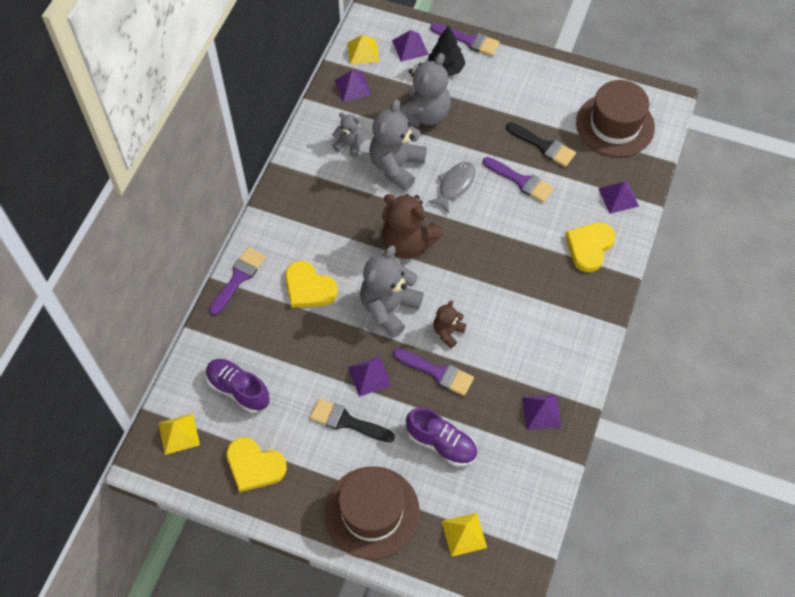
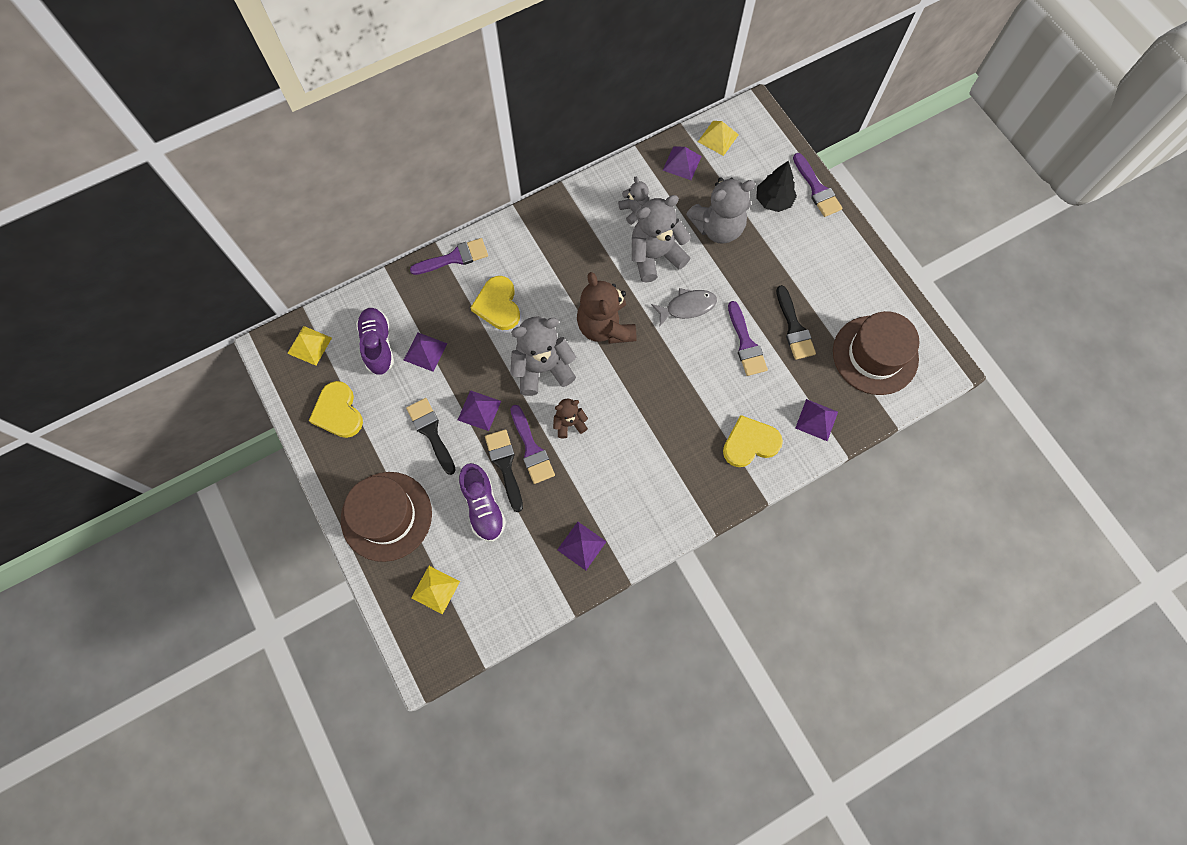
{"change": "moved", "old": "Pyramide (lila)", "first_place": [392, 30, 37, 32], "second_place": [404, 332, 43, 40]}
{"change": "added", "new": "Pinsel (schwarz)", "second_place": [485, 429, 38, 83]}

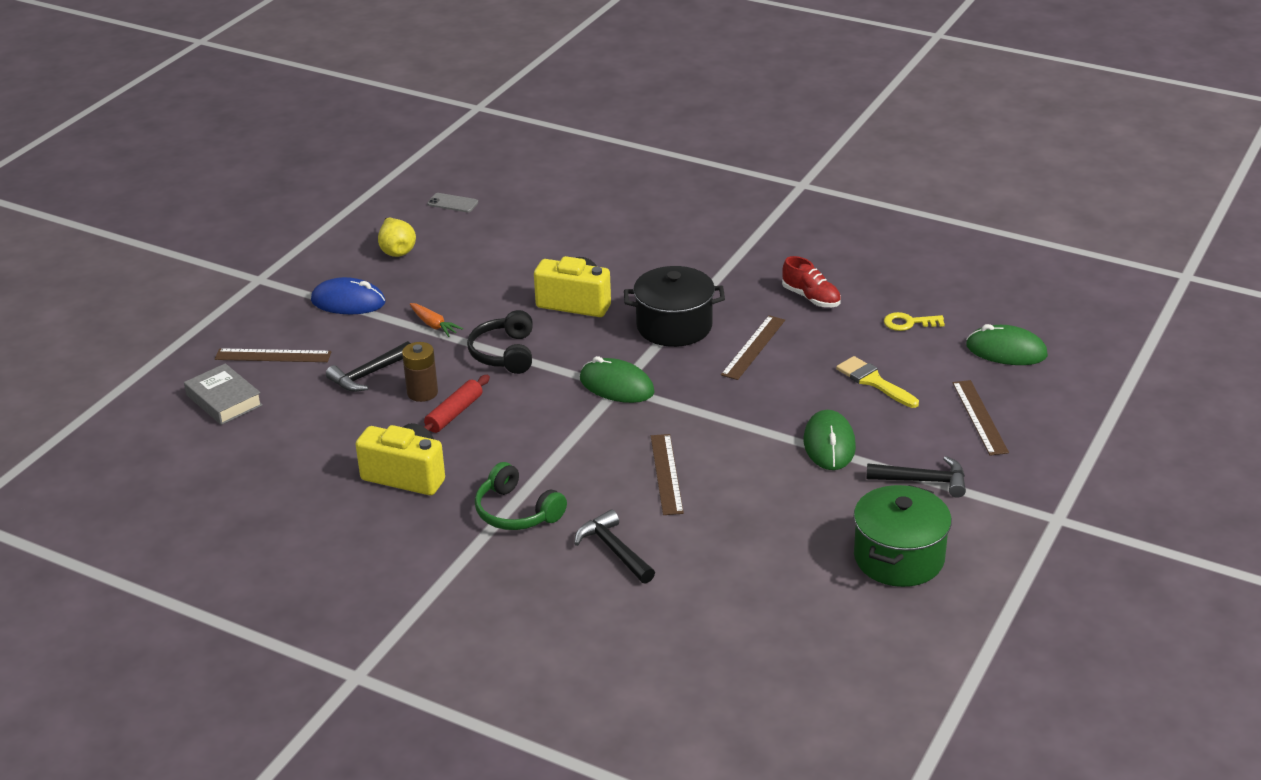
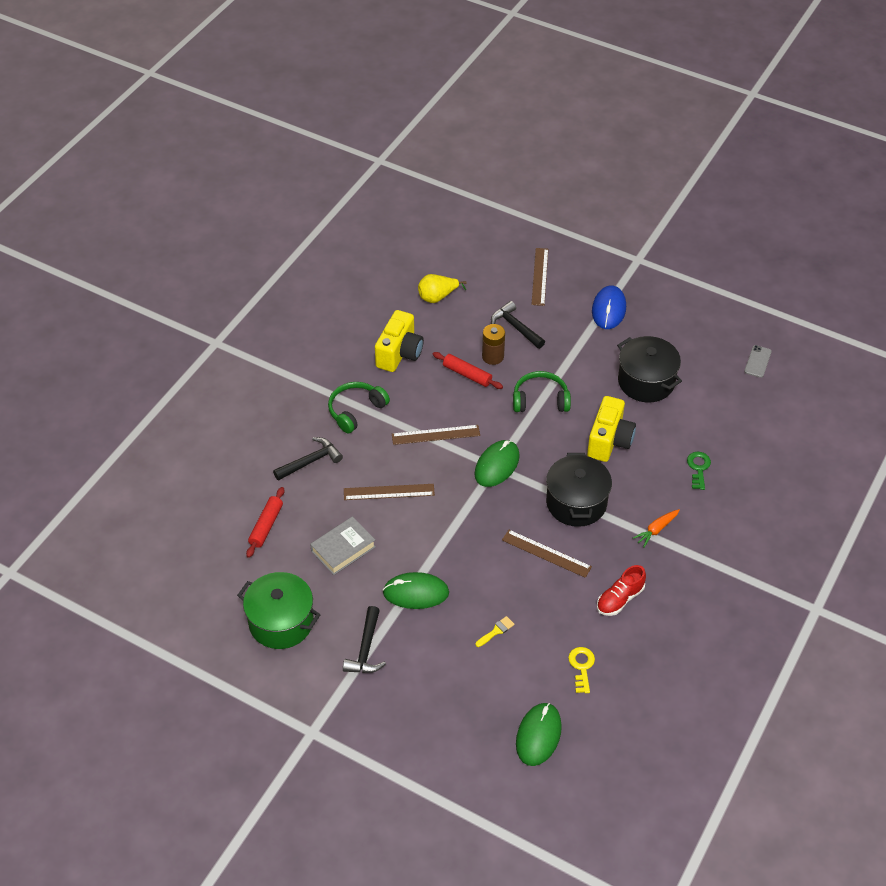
{"change": "added", "new": "Nudelholz (rot)", "second_place": [246, 487, 38, 71]}
{"change": "moved", "old": "Buch (grau)", "first_place": [184, 363, 79, 62], "second_place": [310, 516, 66, 59]}
{"change": "moved", "old": "Lineal (braun)", "first_place": [952, 380, 57, 76], "second_place": [392, 425, 88, 20]}
{"change": "moved", "old": "Birne (gelb)", "first_place": [378, 218, 38, 39], "second_place": [418, 274, 49, 29]}
{"change": "resized", "old": "Pinsel (gelb)", "first_place": [836, 356, 83, 52], "second_place": [475, 616, 40, 31], "factor": 0.58}
{"change": "recoloured", "old": "Kopfhörer (schwarz)", "new": "Kopfhörer (grün)", "first_place": [467, 310, 66, 64], "second_place": [513, 371, 58, 41]}
{"change": "added", "new": "Kochtopf (schwarz)", "second_place": [617, 336, 65, 66]}
{"change": "moved", "old": "Karotte (orange)", "first_place": [410, 303, 53, 34], "second_place": [633, 509, 47, 38]}
{"change": "added", "new": "Schlüssel (grün)", "second_place": [687, 452, 24, 38]}

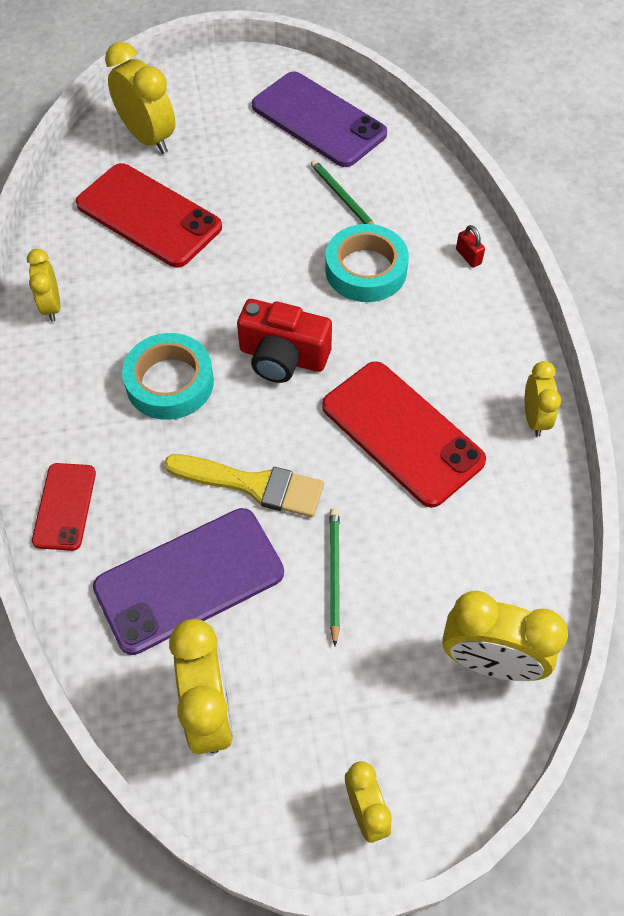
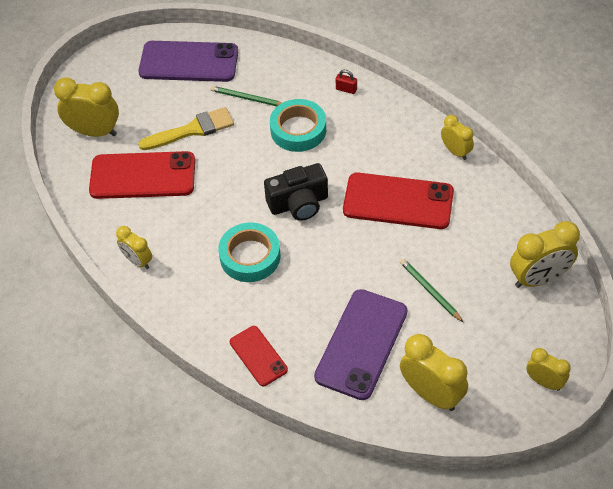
{"change": "moved", "old": "Pinsel (gelb)", "first_place": [164, 454, 160, 63], "second_place": [138, 107, 96, 43]}
{"change": "recoloured", "old": "Kamera (rot)", "new": "Kamera (schwarz)", "first_place": [237, 299, 95, 84], "second_place": [264, 163, 64, 58]}

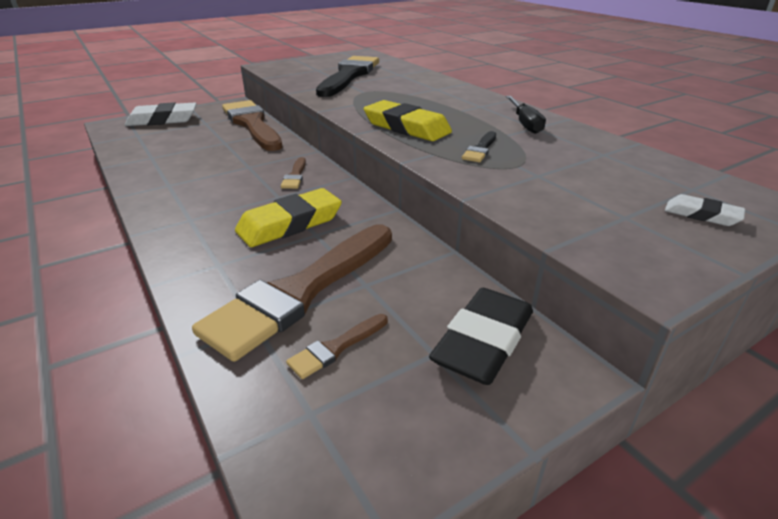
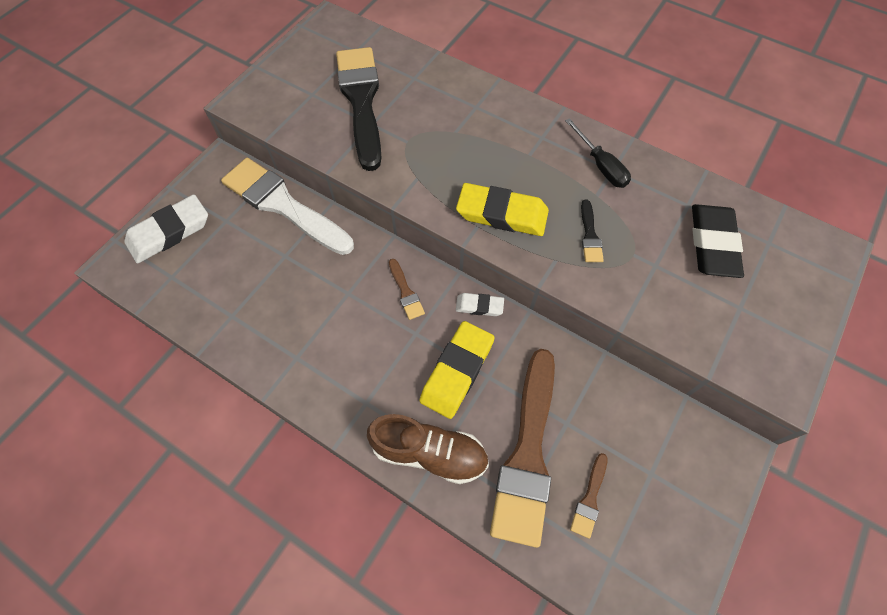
{"change": "recoloured", "old": "Pinsel (braun)", "new": "Pinsel (weiß)", "first_place": [222, 100, 61, 51], "second_place": [221, 158, 133, 97]}
{"change": "added", "new": "Schuh (braun)", "second_place": [367, 414, 122, 70]}
{"change": "moved", "old": "Radiergummi (weiß)", "first_place": [665, 194, 80, 32], "second_place": [456, 293, 48, 23]}
{"change": "moved", "old": "Radiergummi (schwarz)", "first_place": [429, 288, 104, 97], "second_place": [692, 204, 52, 74]}

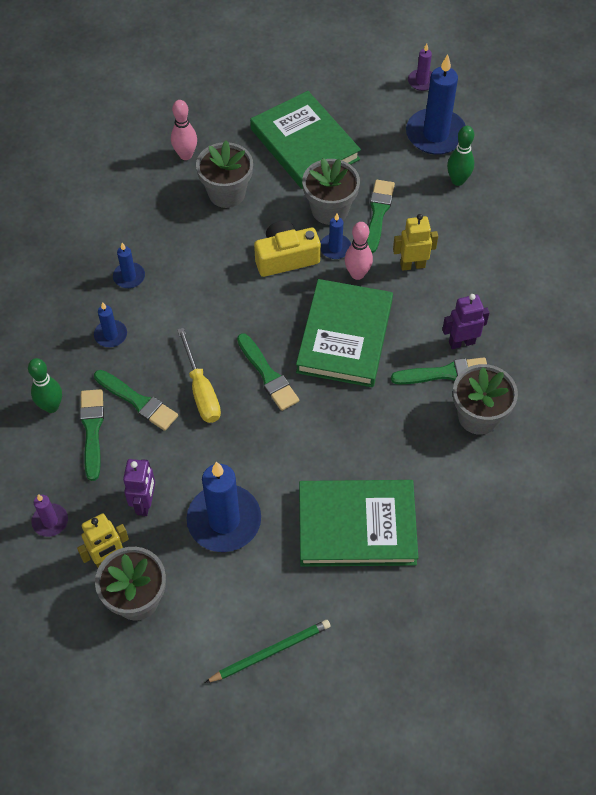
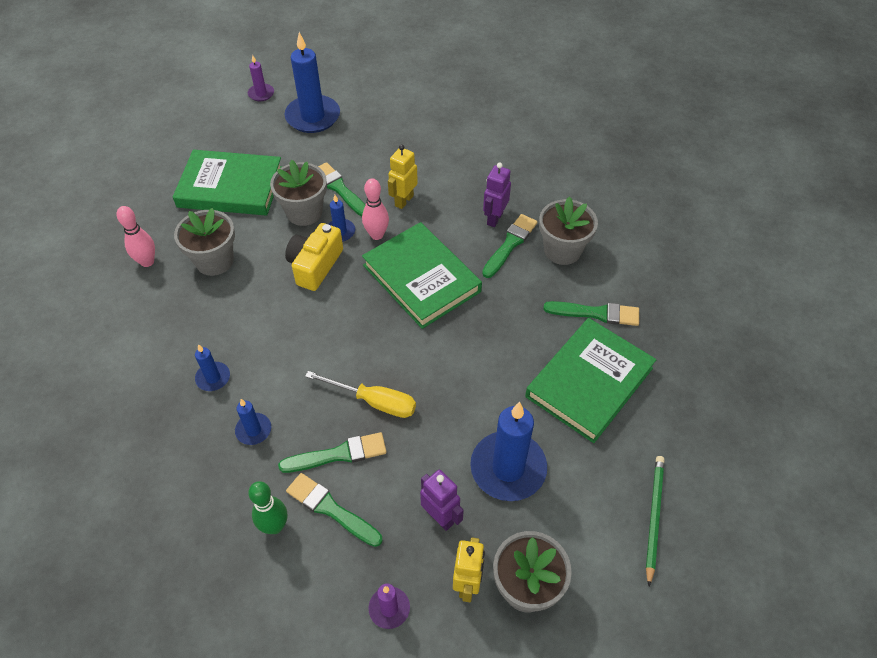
{"change": "moved", "old": "Pinsel (grün)", "first_place": [237, 333, 62, 78], "second_place": [543, 301, 96, 25]}
{"change": "removed", "old": "Bowlingkegel (grün)", "first_place": [447, 126, 27, 60]}

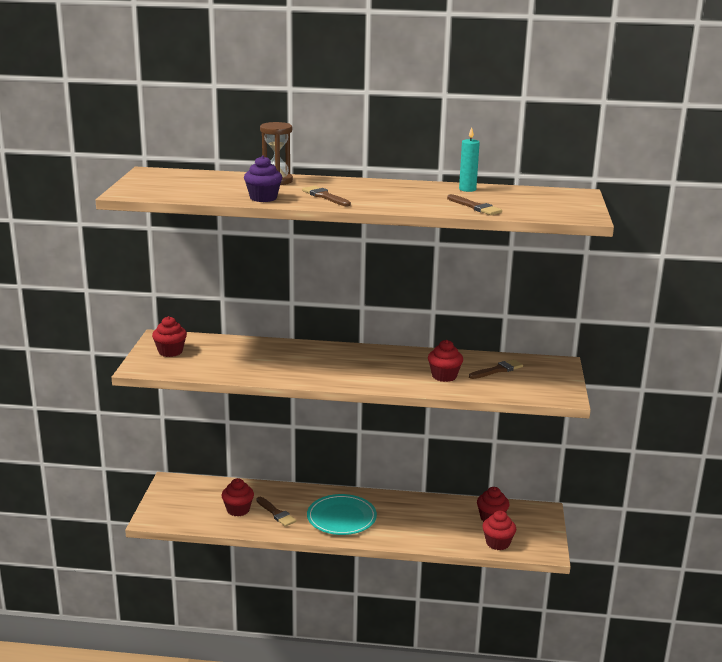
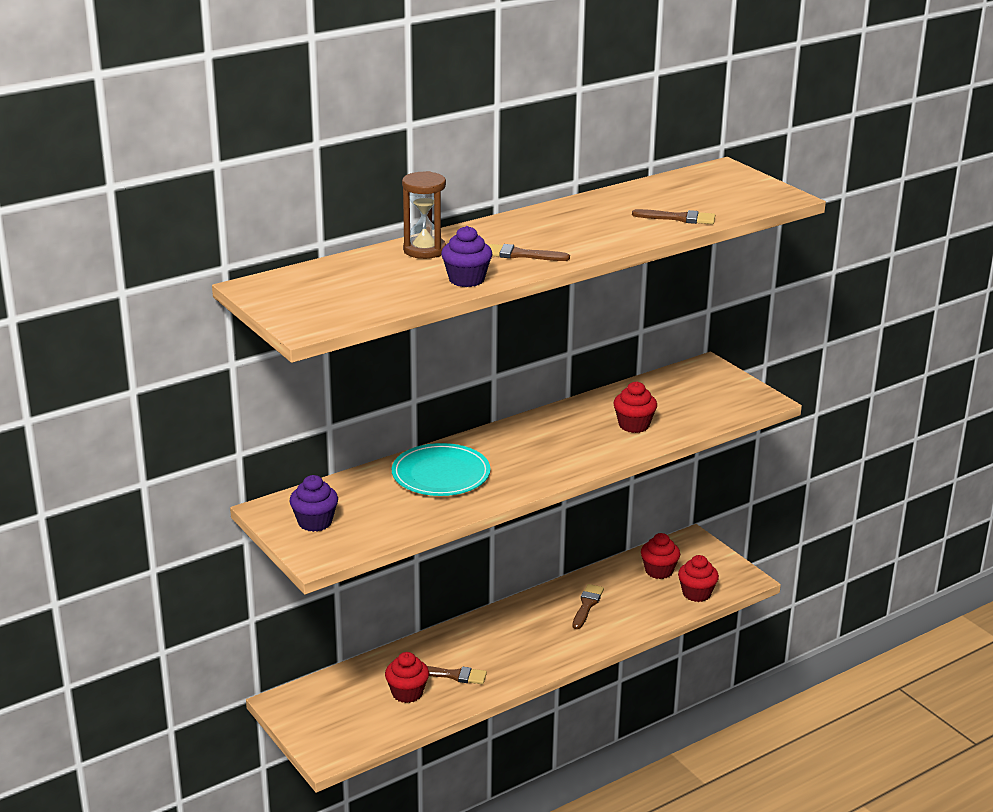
{"change": "recoloured", "old": "Muffin (rot)", "new": "Muffin (lila)", "first_place": [152, 316, 35, 41], "second_place": [289, 475, 49, 57]}
{"change": "moved", "old": "Teller (türkis)", "first_place": [307, 494, 70, 41], "second_place": [392, 443, 99, 53]}
{"change": "moved", "old": "Pinsel (braun)", "first_place": [469, 359, 54, 20], "second_place": [572, 584, 32, 45]}
{"change": "removed", "old": "Kerze (türkis)", "first_place": [459, 127, 21, 65]}

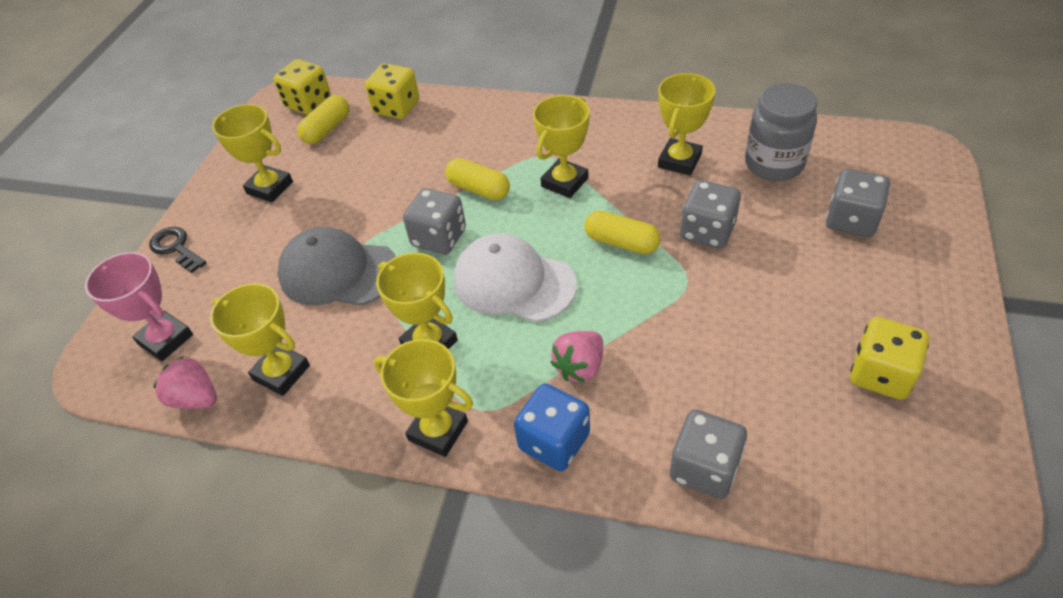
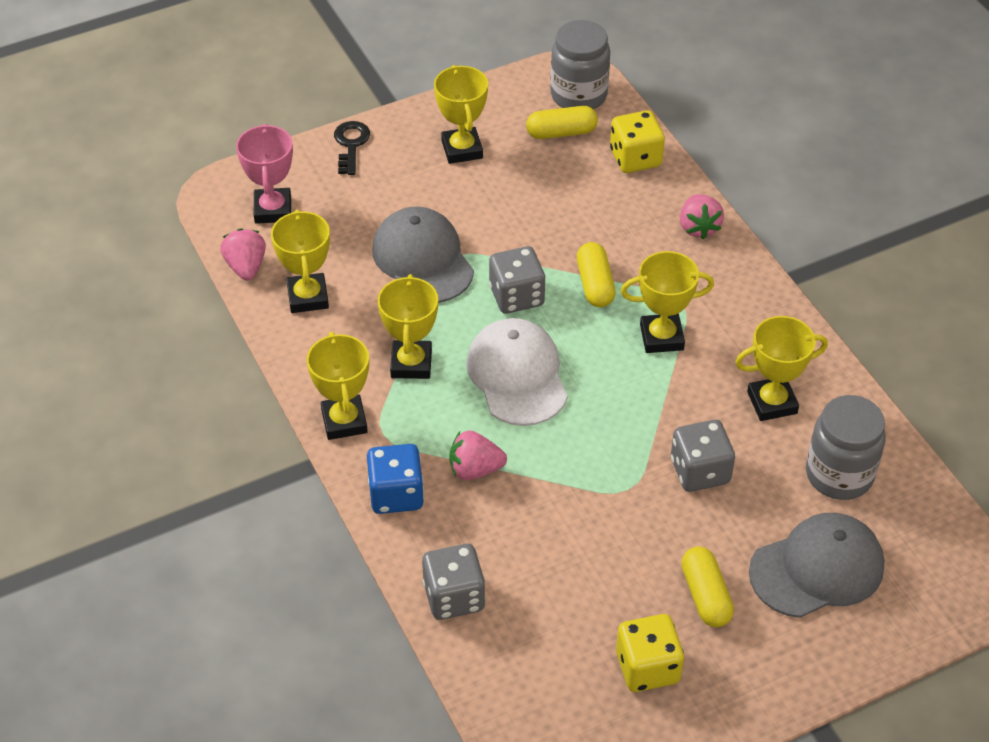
{"change": "replaced", "old": "Spielwürfel (gelb)", "new": "Einmachglas (grau)", "first_place": [273, 59, 58, 56], "second_place": [550, 20, 60, 89]}
{"change": "added", "new": "Erdbeere (rosa)", "second_place": [680, 194, 44, 45]}
{"change": "moved", "old": "Kapsel (gelb)", "first_place": [585, 211, 76, 43], "second_place": [681, 546, 53, 81]}
{"change": "replaced", "old": "Spielwürfel (grau)", "new": "Kappe (grau)", "first_place": [826, 169, 64, 68], "second_place": [749, 513, 136, 105]}

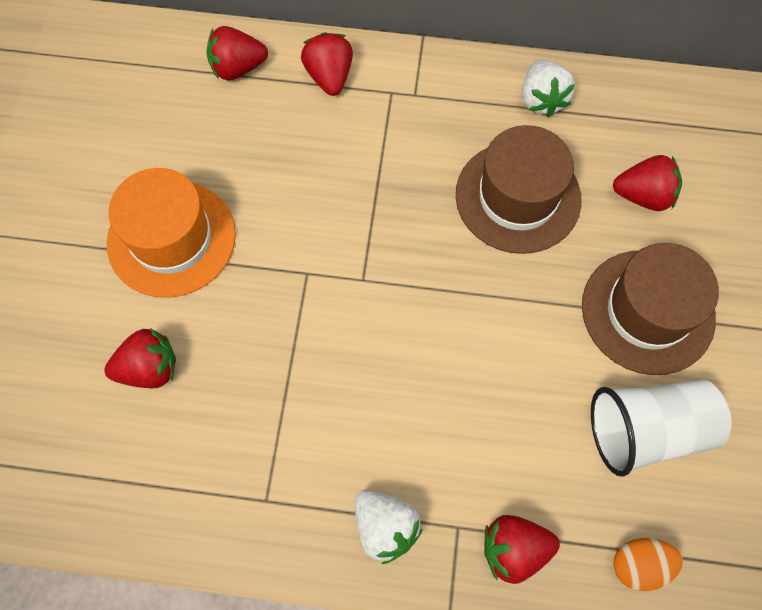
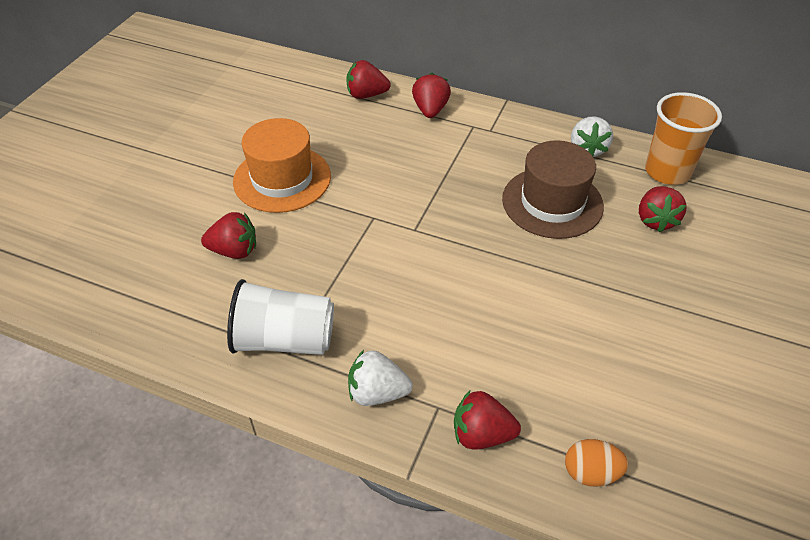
{"change": "moved", "old": "Becher (weiß)", "first_place": [591, 380, 140, 97], "second_place": [227, 279, 107, 76]}
{"change": "turned", "old": "Erdbeere (weiß)", "first_place": [355, 490, 67, 74], "second_place": [348, 350, 65, 56], "degrees": 120}
{"change": "turned", "old": "Erdbeere (rot)", "first_place": [613, 155, 69, 56], "second_place": [639, 186, 48, 47], "degrees": 75}
{"change": "added", "new": "Becher (orange)", "second_place": [645, 92, 77, 93]}
{"change": "removed", "old": "Hut (braun)", "first_place": [582, 243, 137, 132]}

